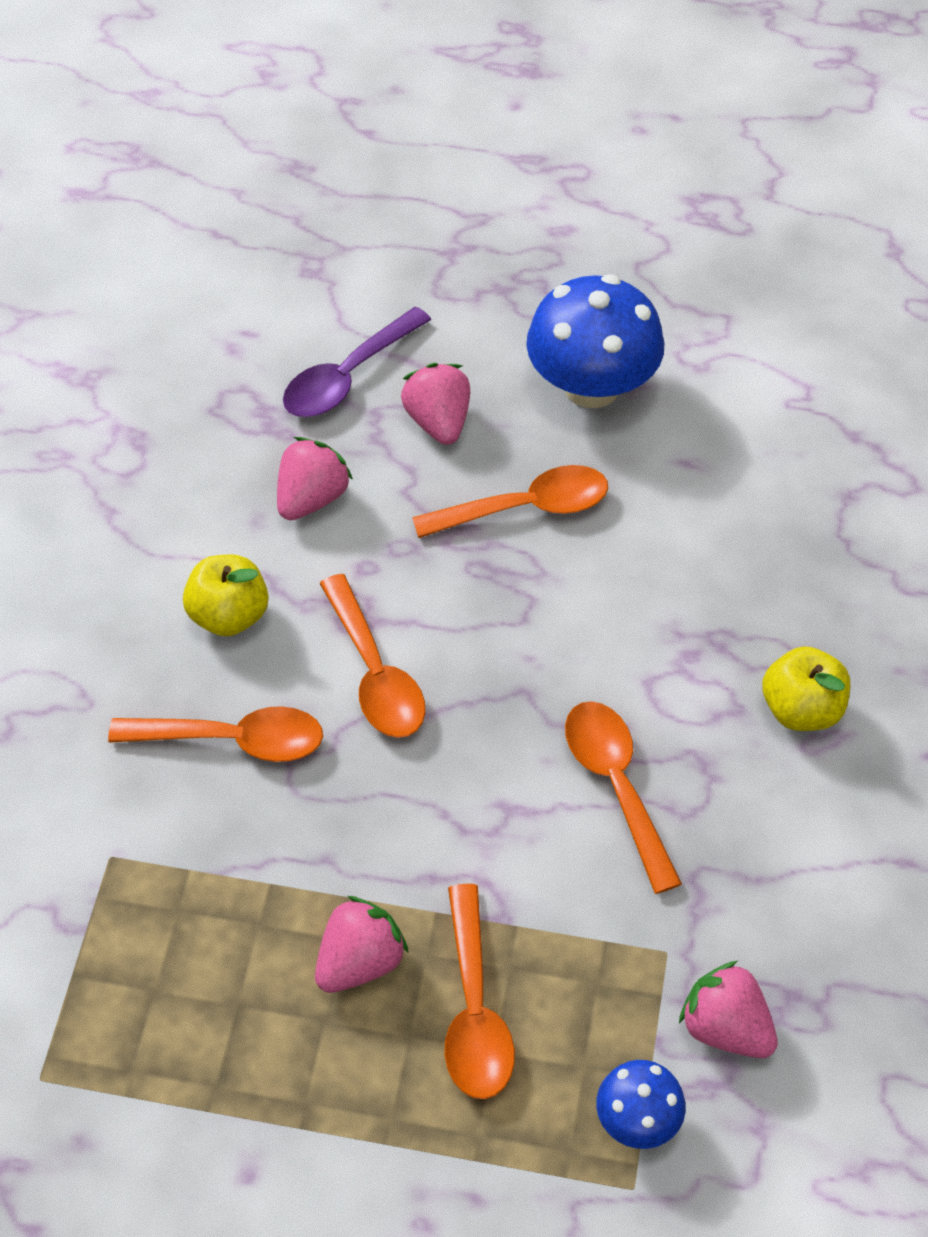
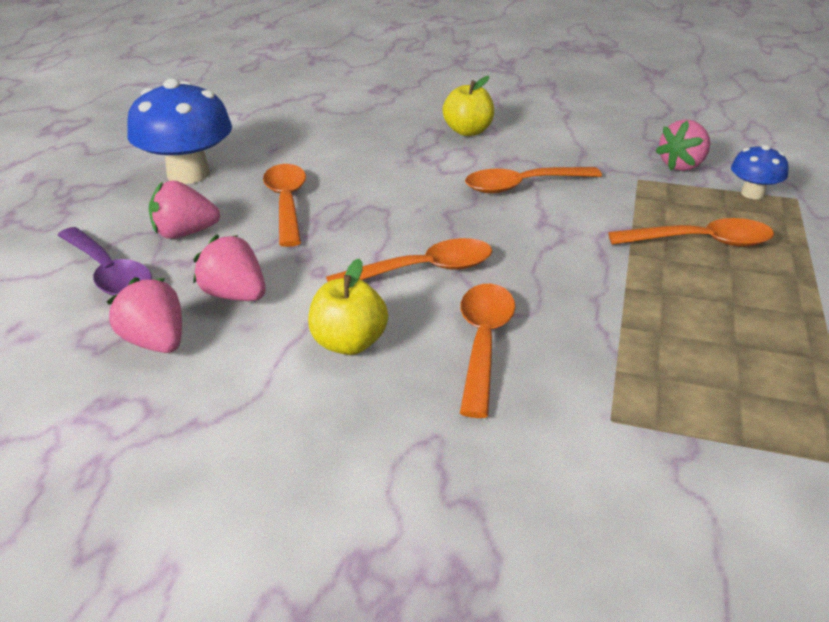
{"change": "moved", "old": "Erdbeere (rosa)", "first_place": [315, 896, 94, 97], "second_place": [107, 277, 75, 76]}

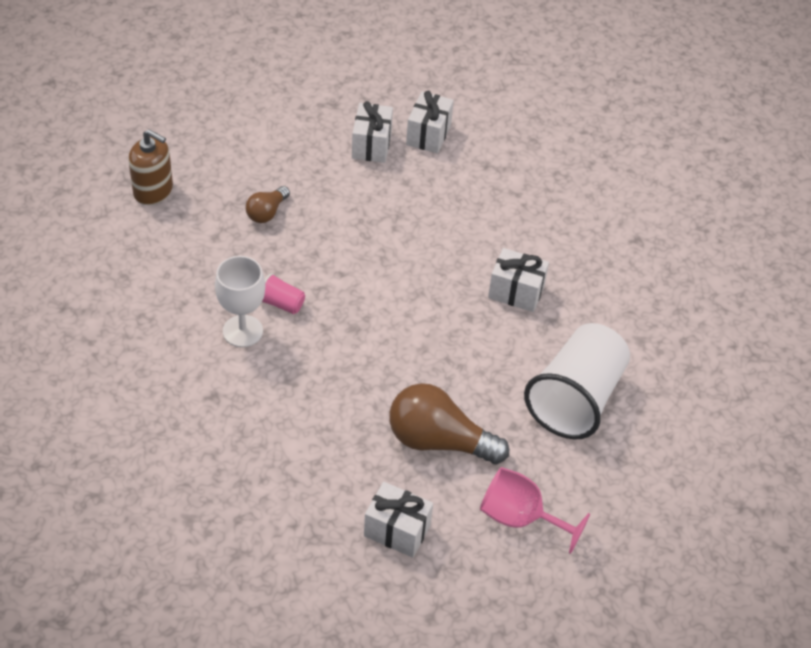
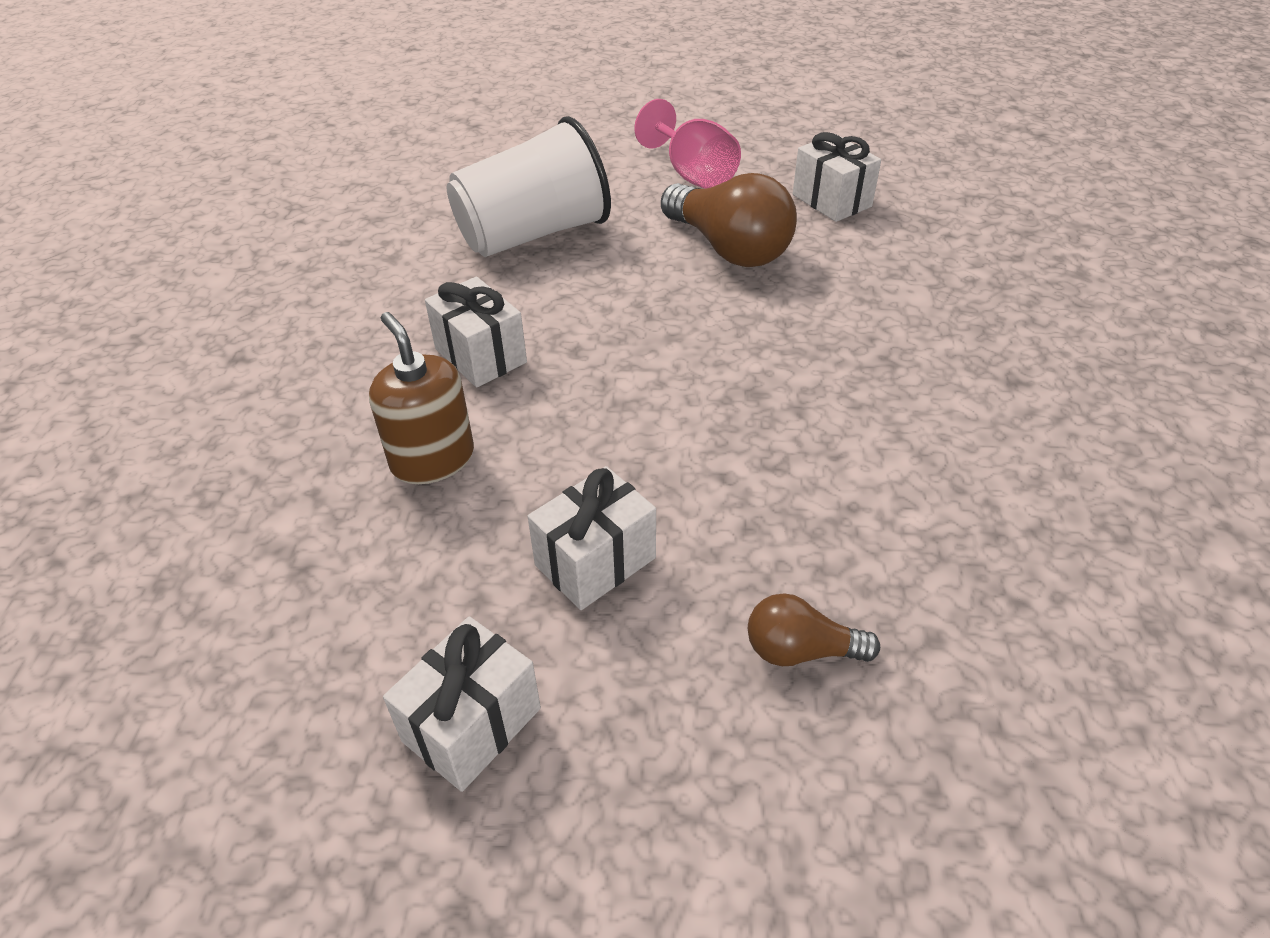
{"change": "moved", "old": "Seifenspender (braun)", "first_place": [128, 129, 45, 76], "second_place": [369, 312, 105, 172]}
{"change": "moved", "old": "Geschenk (weiß)", "first_place": [406, 91, 48, 62], "second_place": [528, 466, 128, 144]}
{"change": "turned", "old": "Glühbirne (braun)", "first_place": [246, 186, 44, 37], "second_place": [748, 593, 132, 73], "degrees": -150}
{"change": "removed", "old": "Kelch (weiß)", "first_place": [215, 256, 50, 91]}
{"change": "removed", "old": "Becher (rosa)", "first_place": [262, 273, 43, 41]}

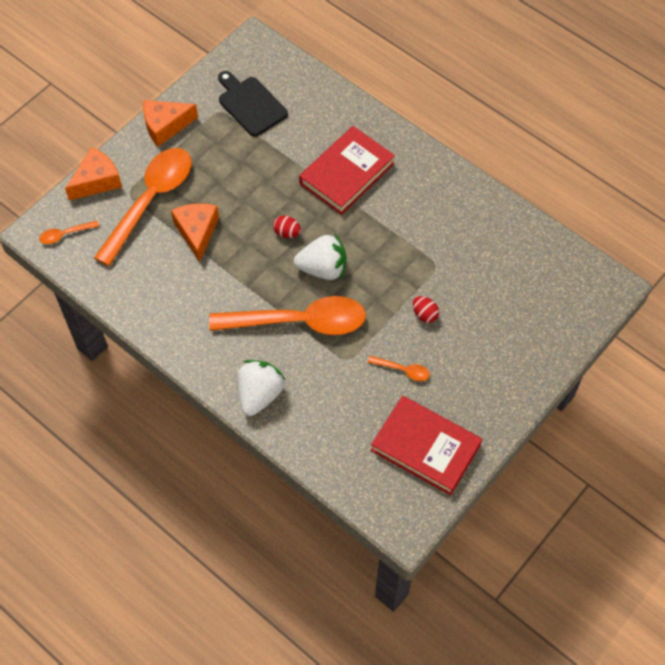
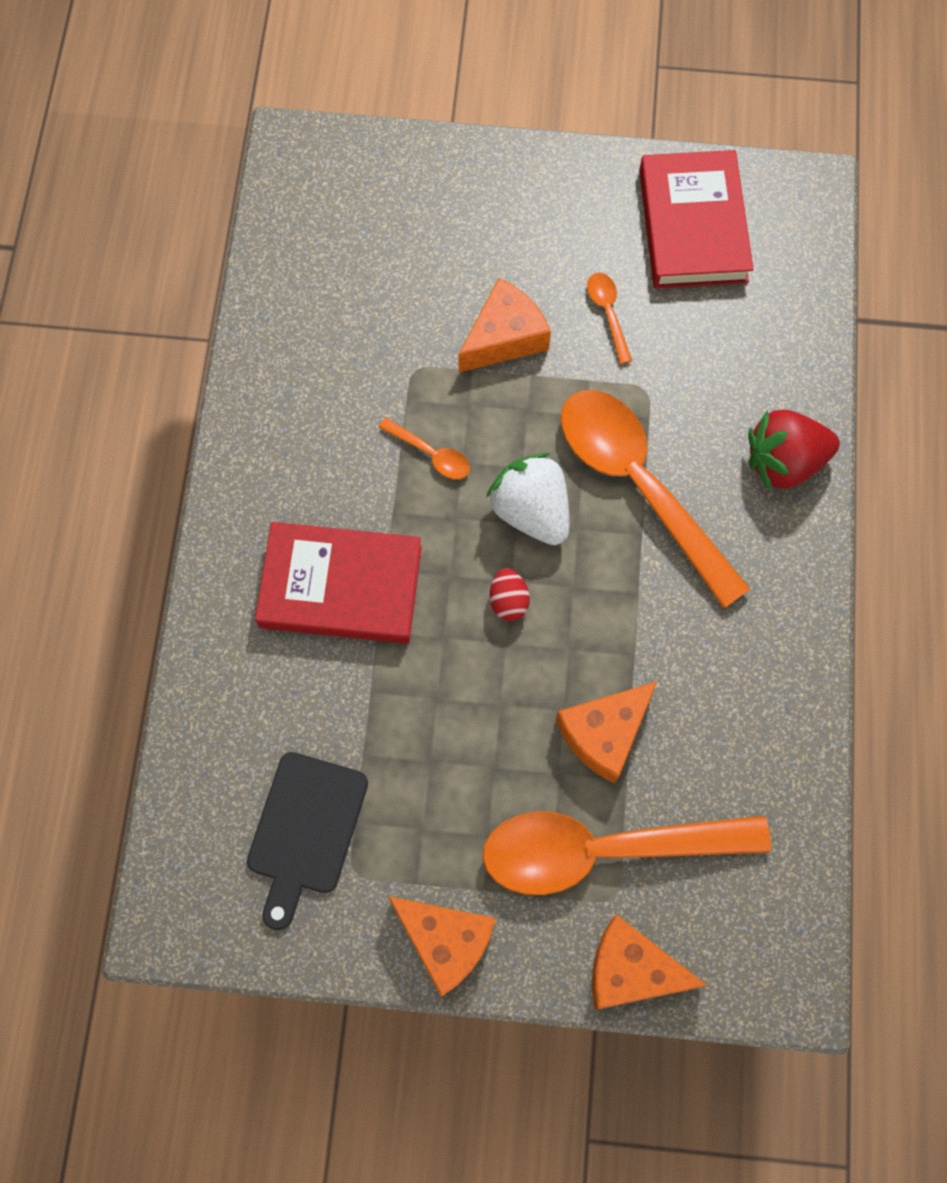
{"change": "moved", "old": "Löffel (orange)", "first_place": [39, 221, 60, 23], "second_place": [378, 418, 92, 61]}
{"change": "replaced", "old": "Ei (rot)", "new": "Käse (orange)", "first_place": [413, 296, 26, 27], "second_place": [458, 278, 93, 94]}
{"change": "recoloured", "old": "Erdbeere (weiß)", "new": "Erdbeere (rot)", "first_place": [238, 360, 47, 56], "second_place": [748, 410, 92, 80]}

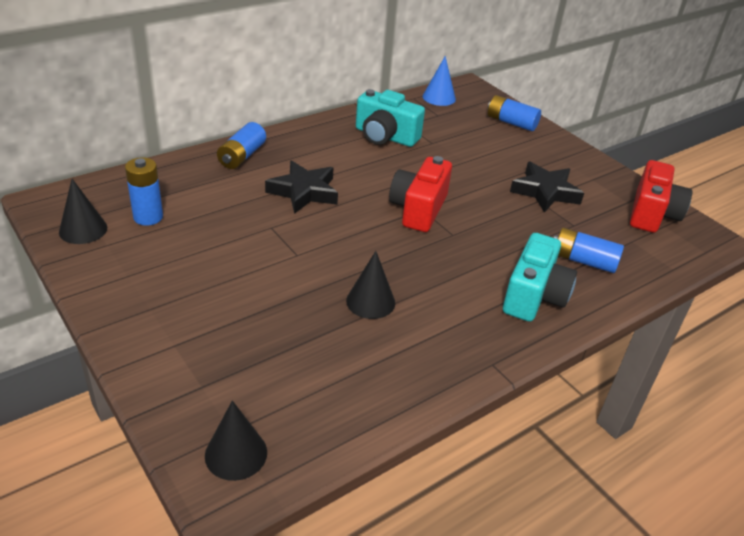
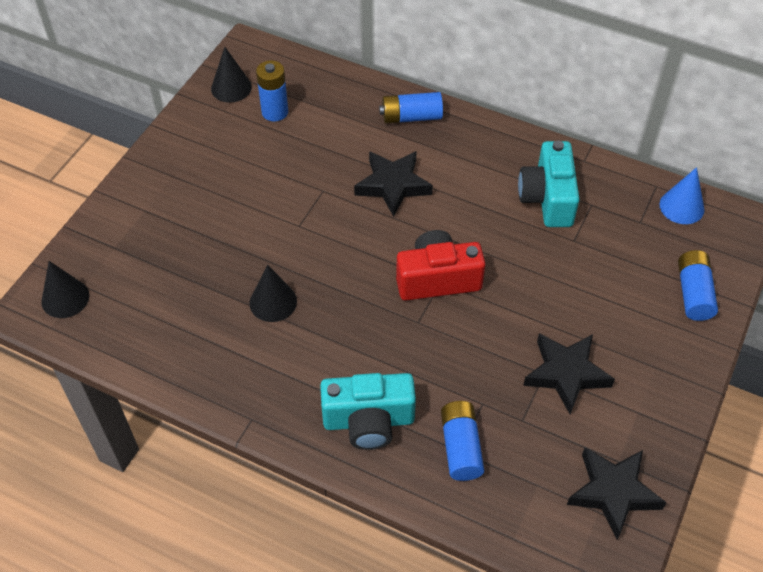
{"change": "replaced", "old": "Kamera (rot)", "new": "Stern (schwarz)", "first_place": [630, 160, 62, 73], "second_place": [567, 447, 100, 92]}

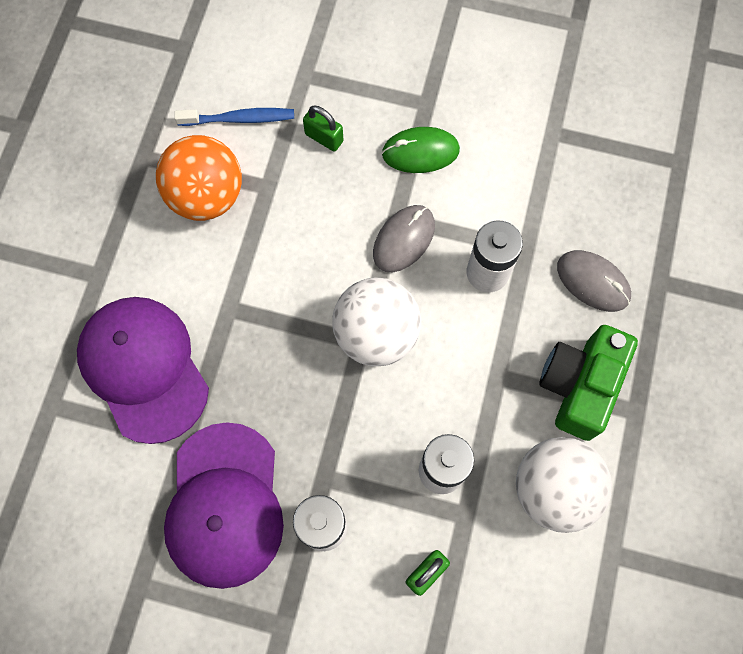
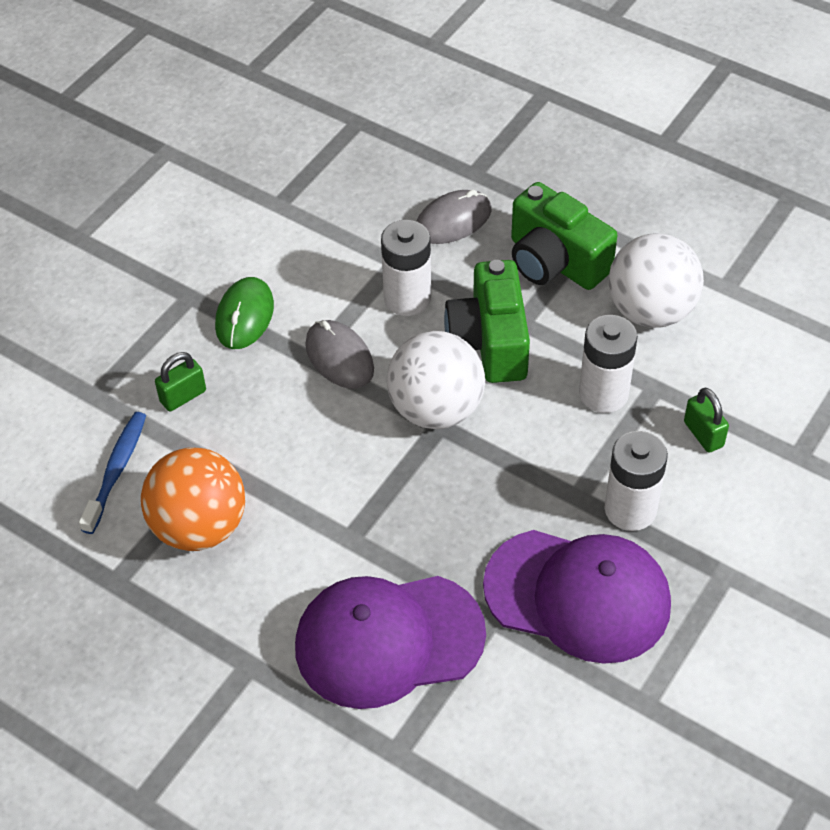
{"change": "added", "new": "Kamera (grün)", "second_place": [444, 260, 86, 123]}

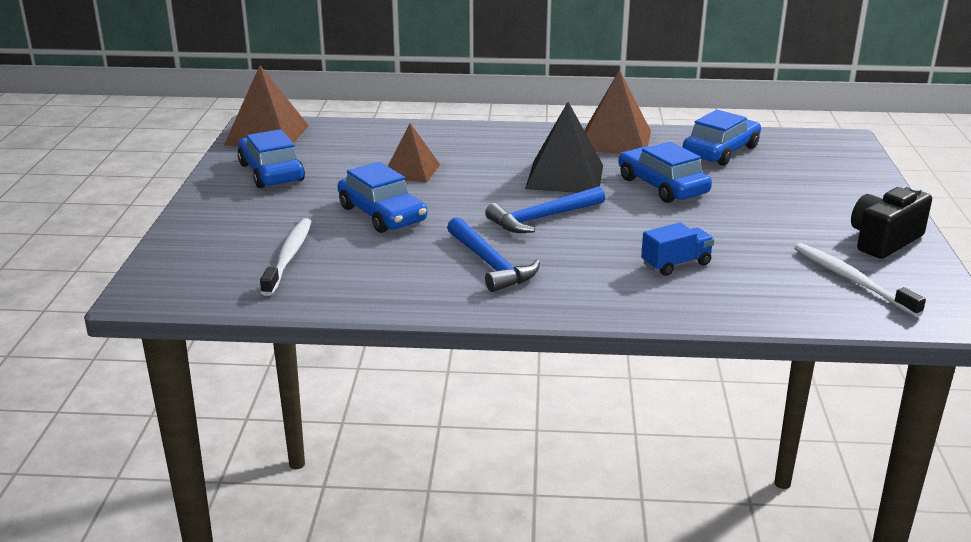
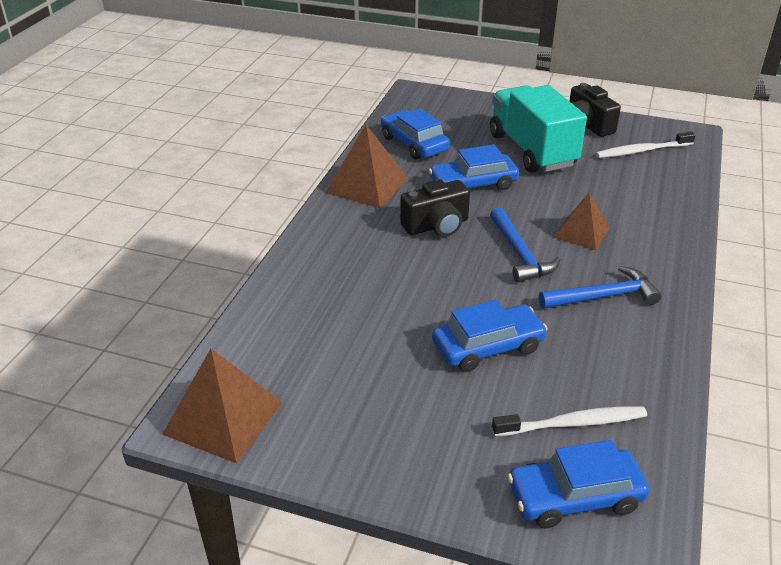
{"change": "replaced", "old": "Pyramide (schwarz)", "new": "Kamera (schwarz)", "first_place": [525, 102, 78, 91], "second_place": [400, 179, 70, 58]}
{"change": "added", "new": "Lastwagen (türkis)", "second_place": [490, 85, 97, 88]}
{"change": "turned", "old": "Zahnbürste (weiß)", "first_place": [260, 218, 52, 78], "second_place": [492, 406, 155, 30], "degrees": 150}
{"change": "moved", "old": "Auto (blau)", "first_place": [237, 129, 68, 59], "second_place": [507, 440, 143, 88]}
{"change": "moved", "old": "Pyramide (braun)", "first_place": [388, 123, 52, 60], "second_place": [554, 192, 56, 58]}
{"change": "removed", "old": "Lastwagen (blau)", "first_place": [641, 223, 73, 53]}

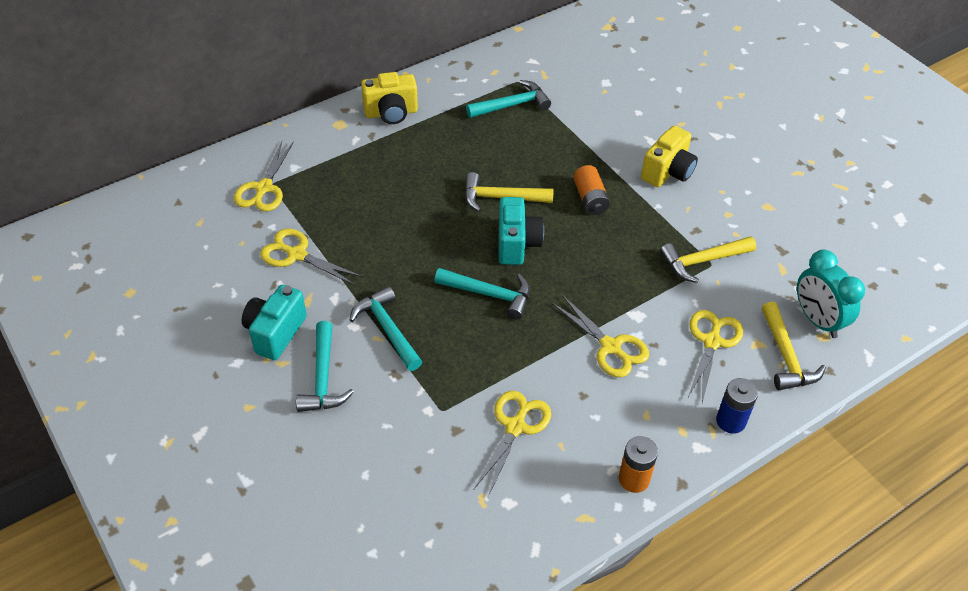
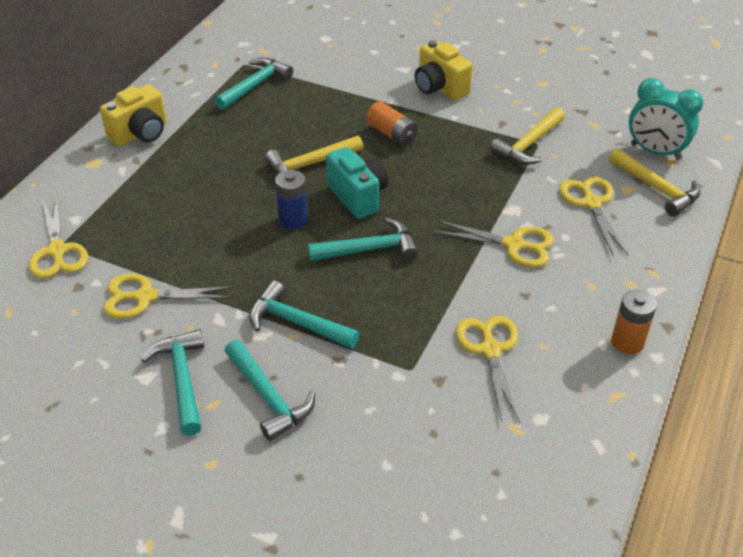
{"change": "replaced", "old": "Kamera (türkis)", "new": "Hammer (türkis)", "first_place": [242, 285, 65, 75], "second_place": [141, 329, 63, 106]}
{"change": "moved", "old": "Batterie (blau)", "first_place": [716, 378, 42, 56], "second_place": [275, 170, 33, 59]}
{"change": "turned", "old": "Kamera (gelb)", "first_place": [641, 126, 57, 61], "second_place": [415, 40, 58, 61], "degrees": 135}

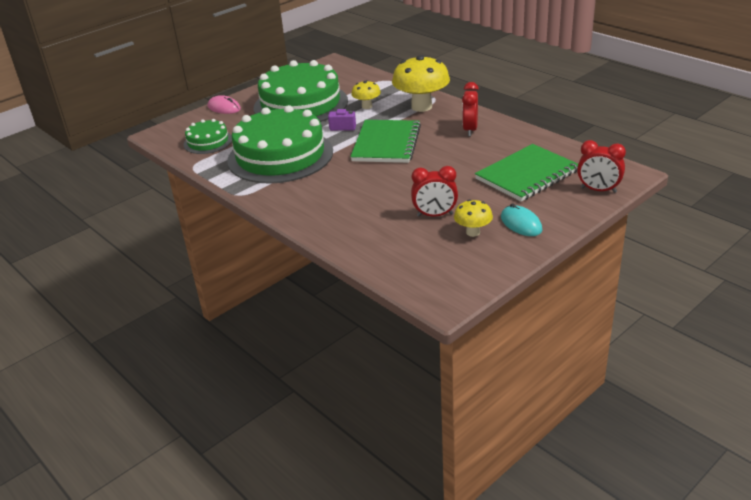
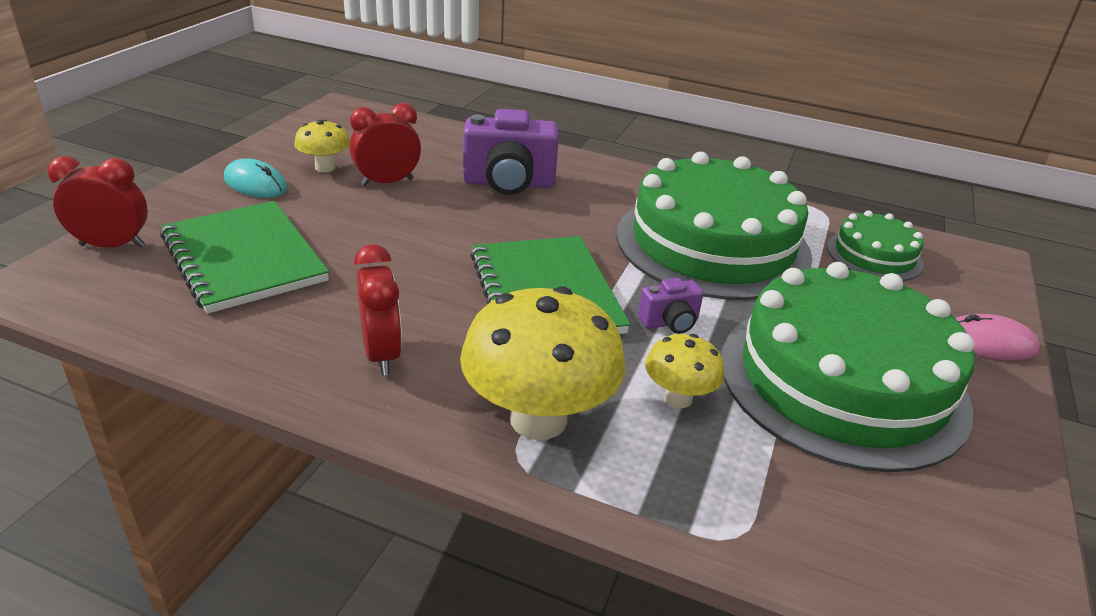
{"change": "turned", "old": "Notizbuch (grün)", "first_place": [475, 144, 103, 58], "second_place": [160, 201, 169, 113], "degrees": -60}
{"change": "added", "new": "Kamera (lila)", "second_place": [463, 109, 96, 86]}

